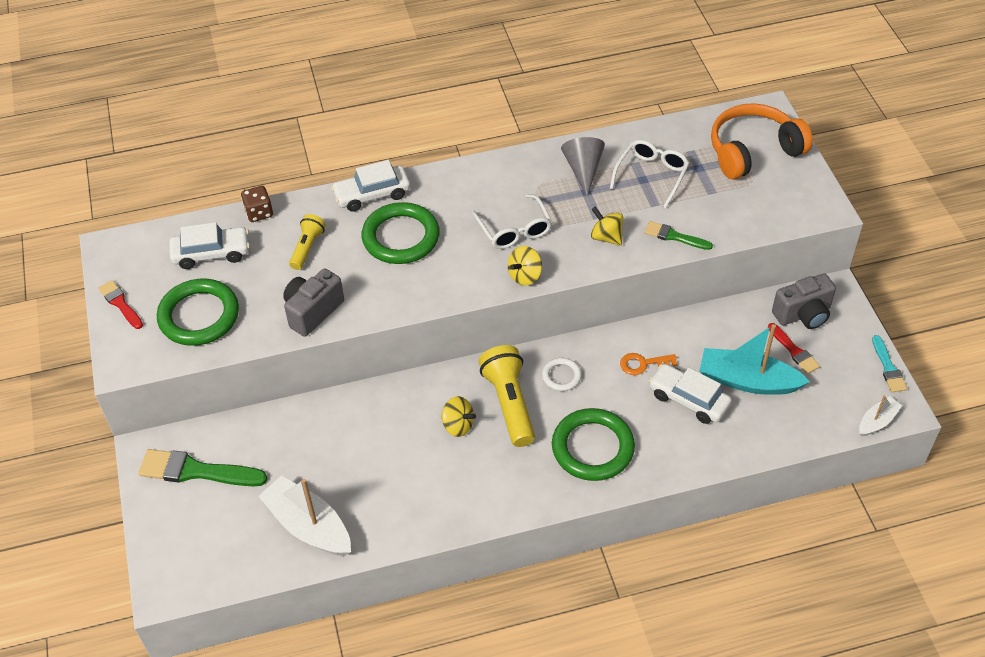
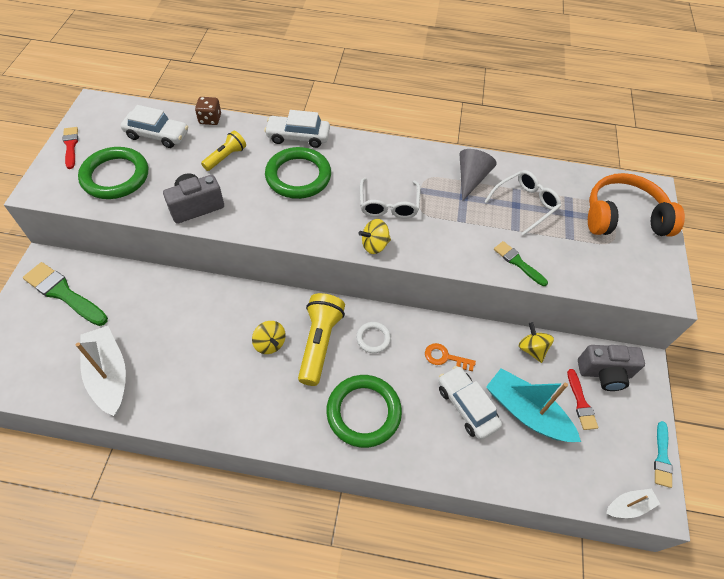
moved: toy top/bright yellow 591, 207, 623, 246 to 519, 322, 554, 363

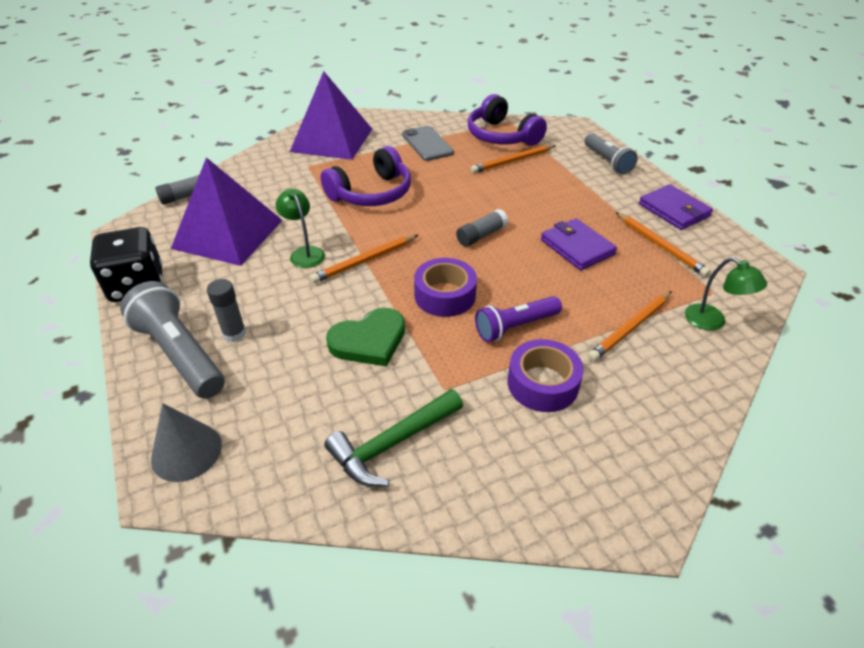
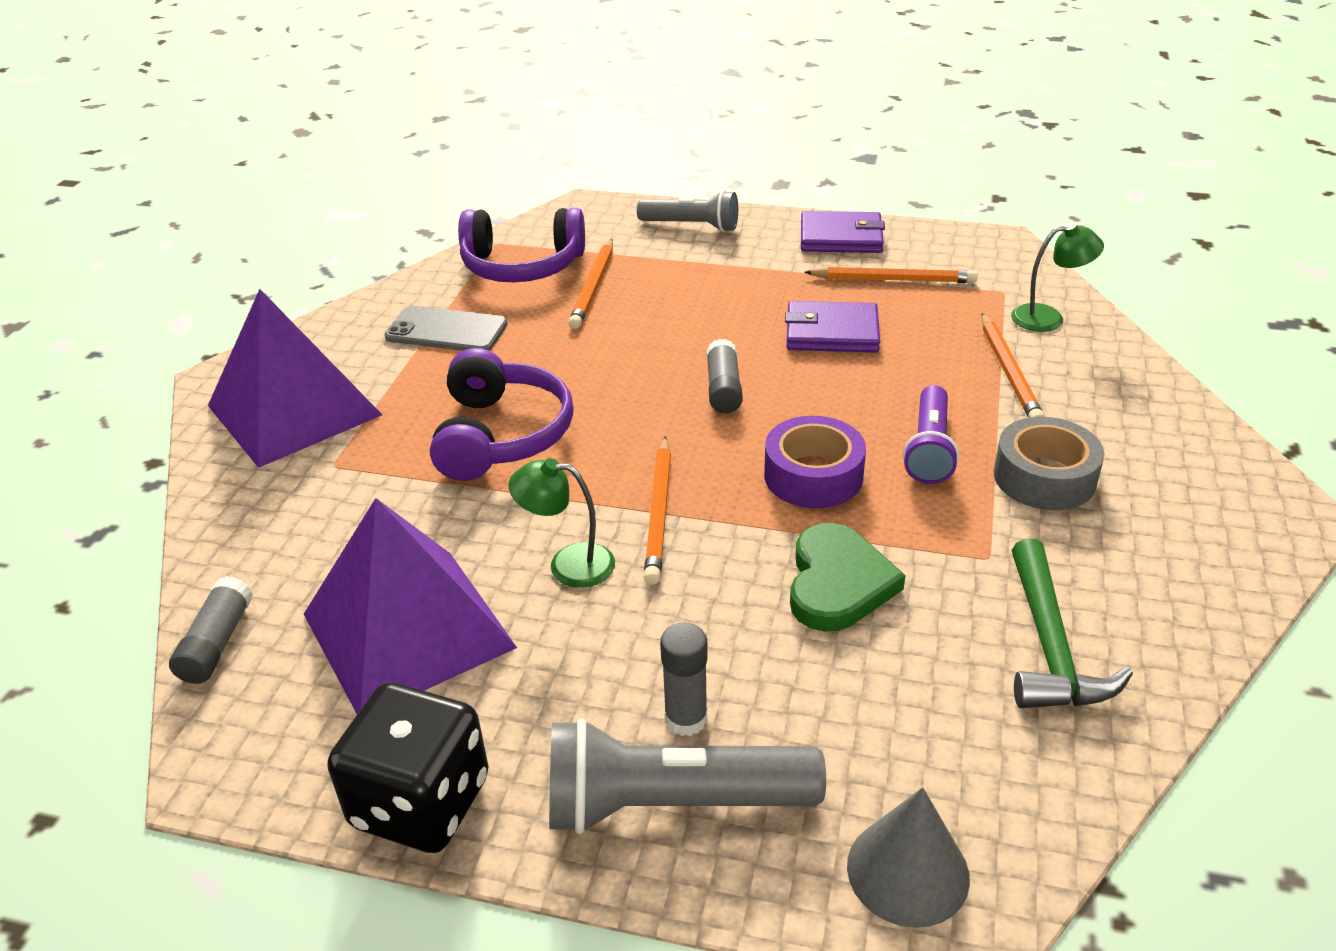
recoloured: roll of tape/purple 508, 339, 584, 412 to roll of tape/ash-grey 994, 417, 1104, 510

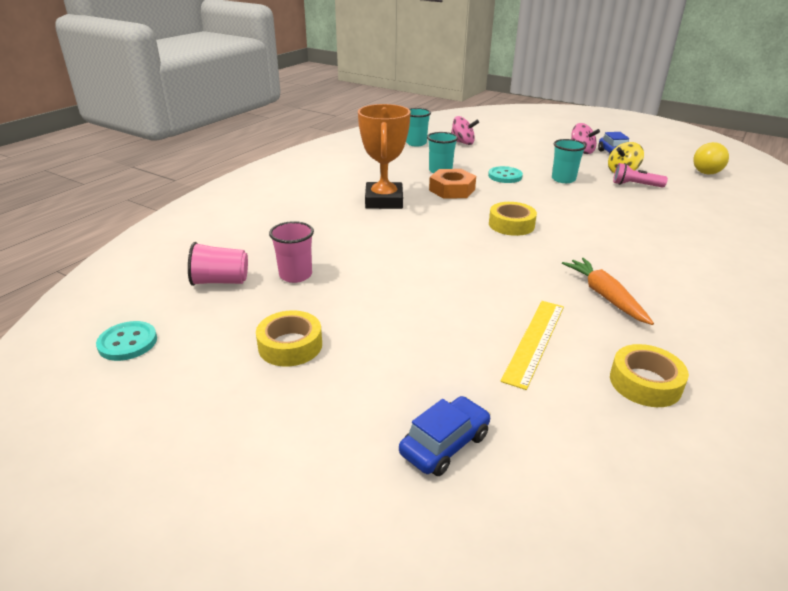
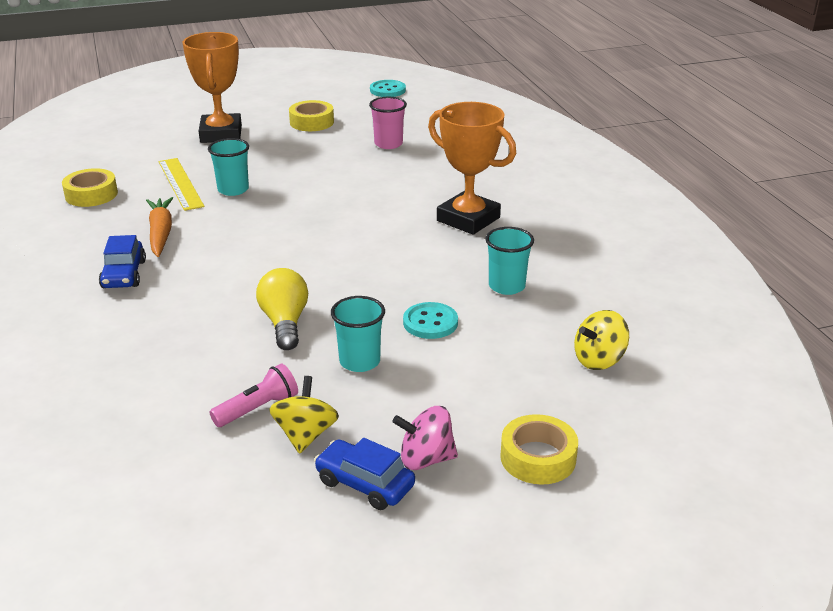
removed: tumbler/pink 188, 242, 248, 286; hex nut/orange-coloured 429, 169, 476, 199
added: trophy/orange-coloured 183, 32, 242, 143
moved: toy car/royal blue 399, 396, 491, 476 to 99, 235, 146, 288; tumbler/turquoise 406, 108, 431, 147 to 208, 138, 249, 196; lightbulb/bright yellow 693, 142, 729, 174 to 256, 268, 308, 350; roll of tape/bright yellow 489, 202, 537, 236 to 500, 414, 578, 485
recoloured: toy top/pink 451, 116, 479, 145 to toy top/bright yellow 574, 310, 629, 370
turned: root vegetable/orange-coloured 562, 258, 654, 325 = 146, 197, 173, 257 120 degrees counterclockwise

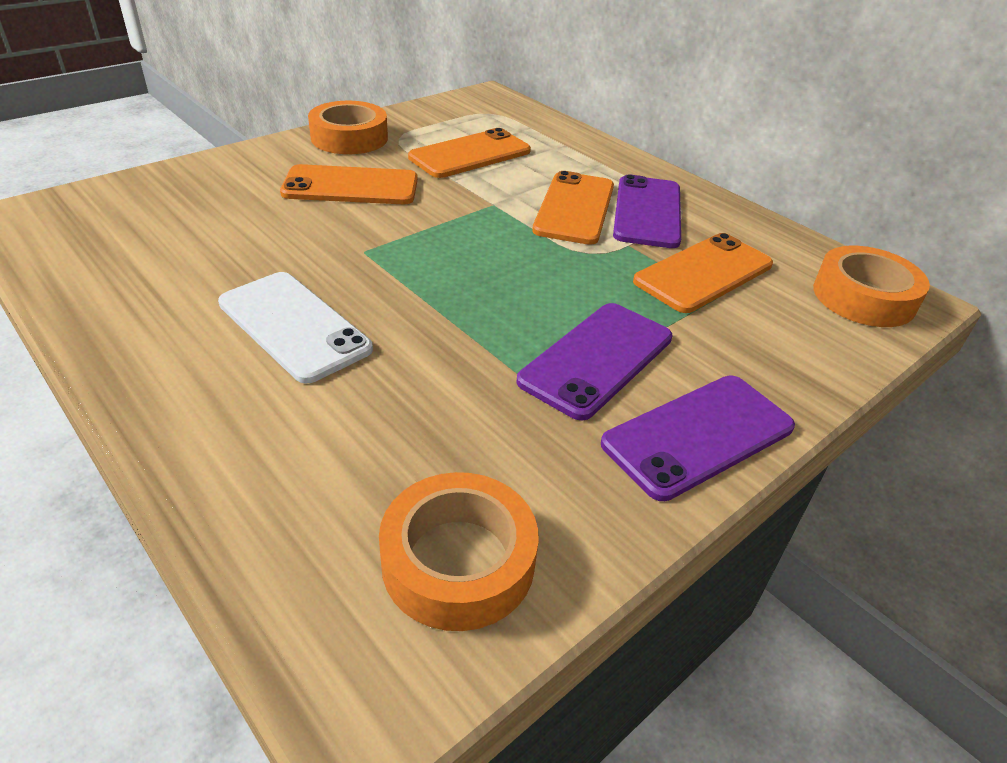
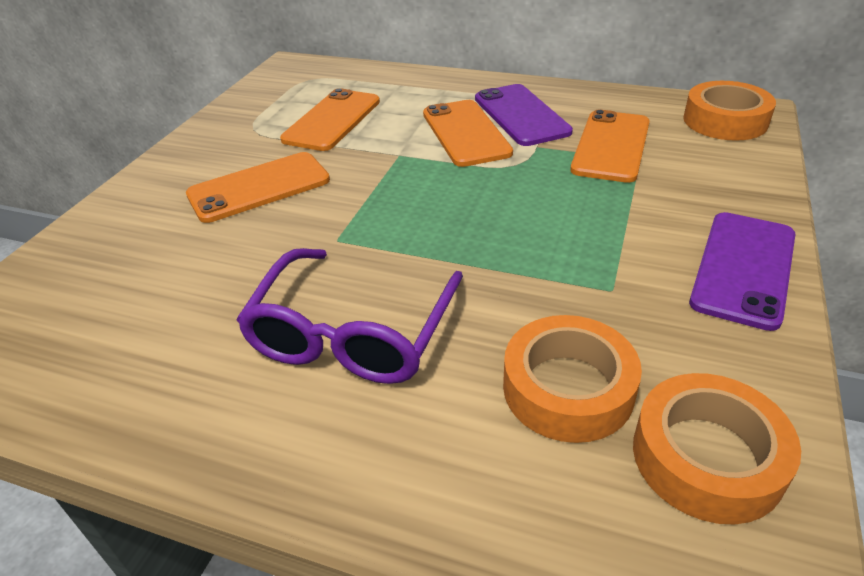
removed: phone/purple 516, 303, 672, 421
moved: roll of tape/orange-coloured 308, 101, 388, 154 to 503, 315, 642, 443
replaced: phone/snow-white 218, 272, 373, 384 to spectacles/purple 236, 248, 463, 384

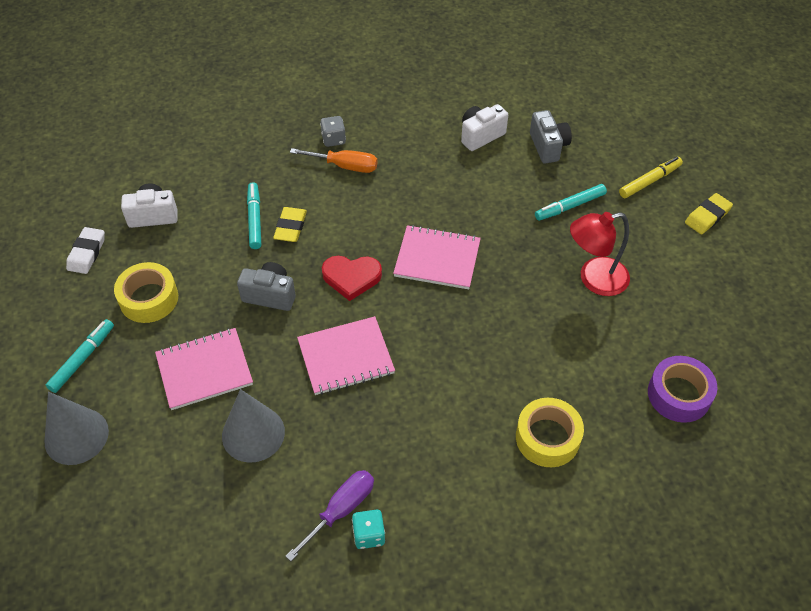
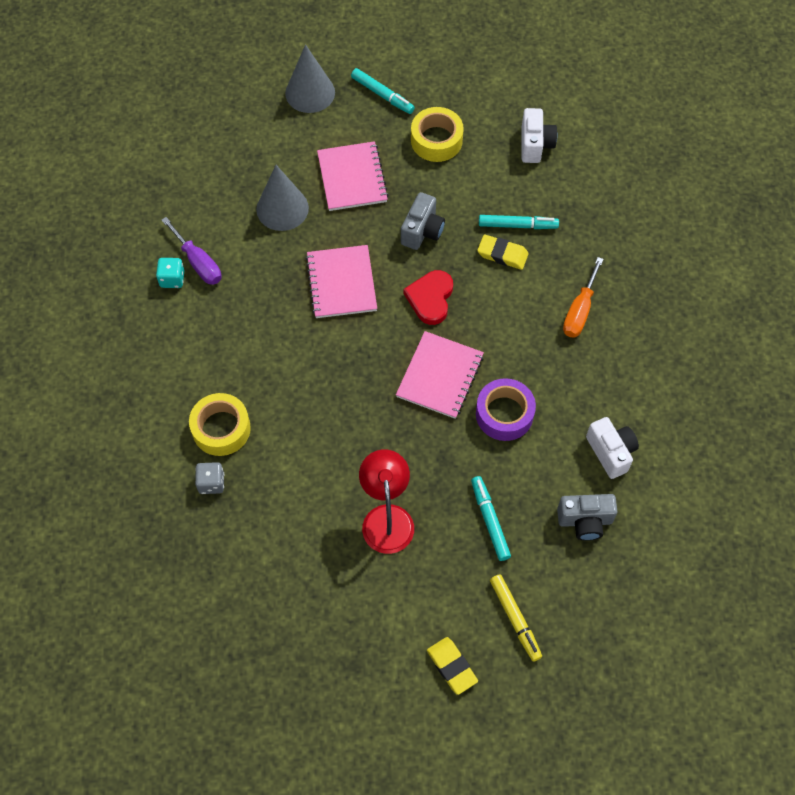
removed: pencil eraser/snow-white 66, 227, 105, 274
moved: game die/ash-grey 320, 116, 346, 147 to 195, 462, 224, 494; roll of tape/purple 648, 356, 717, 423 to 476, 378, 536, 441

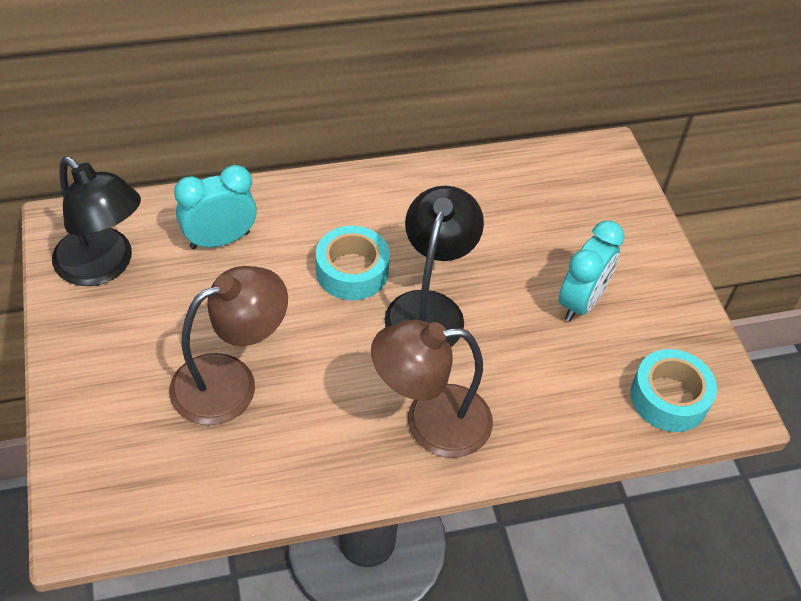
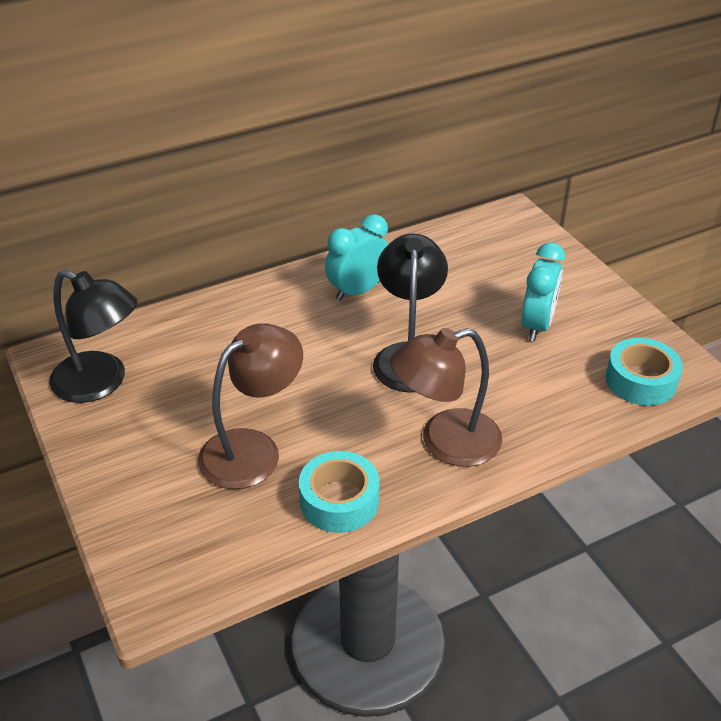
moved: roll of tape/turquoise 316, 226, 390, 300 to 299, 451, 380, 533; clock/turquoise 174, 165, 257, 249 to 325, 214, 388, 301

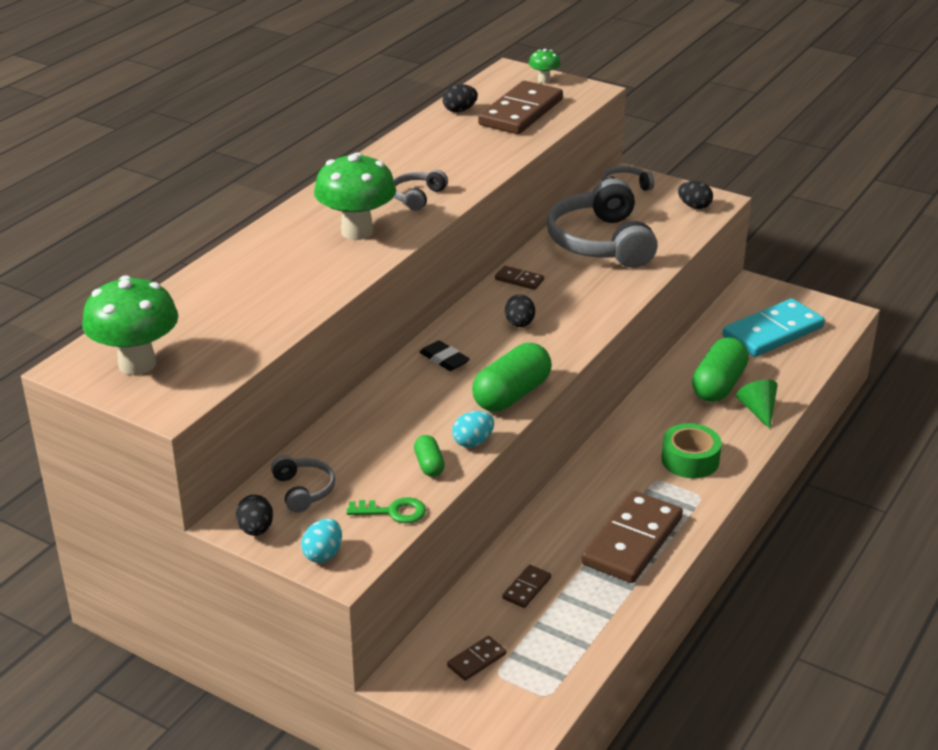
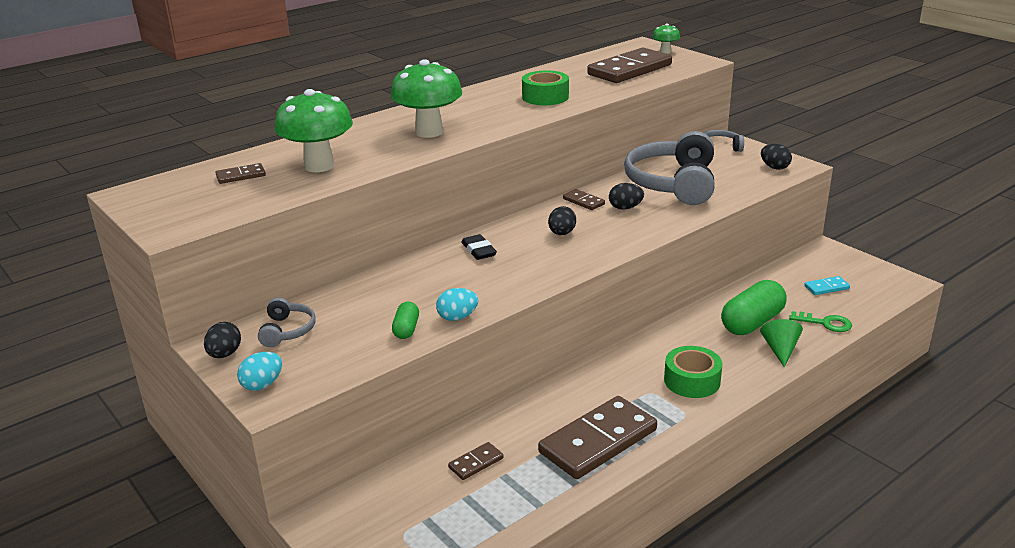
removed: headset/ash-grey 394, 170, 448, 211; pill/emerald 472, 343, 552, 412
added: roll of tape/emerald 522, 71, 569, 105
moved: domino piece/russet 447, 636, 506, 681 to 216, 163, 266, 184; fungus/emerald 82, 275, 178, 375 to 275, 89, 353, 172; egg/ebony 443, 84, 478, 112 to 609, 183, 644, 210; key/emerald 346, 497, 426, 523 to 789, 311, 852, 332
resized: domino piece/turquoise 723, 299, 825, 357 = 804, 276, 850, 295 x0.44

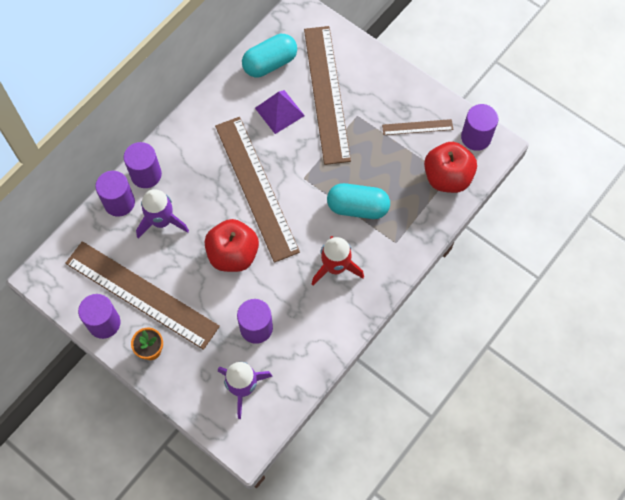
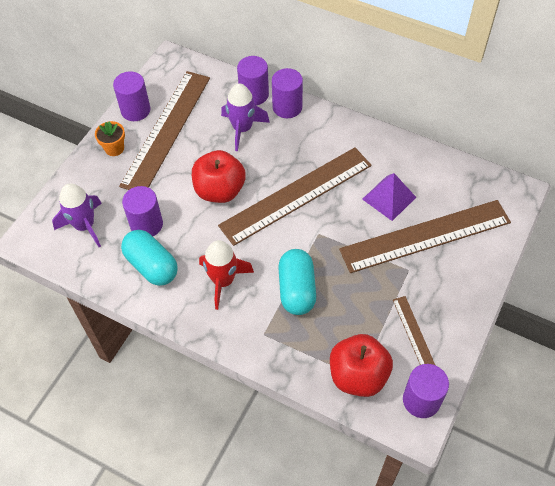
moved: pill/turquoise 242, 34, 297, 77 to 121, 230, 178, 286

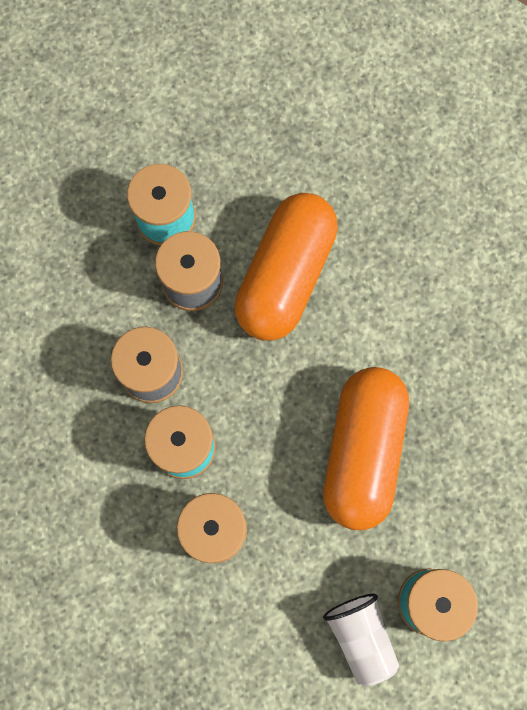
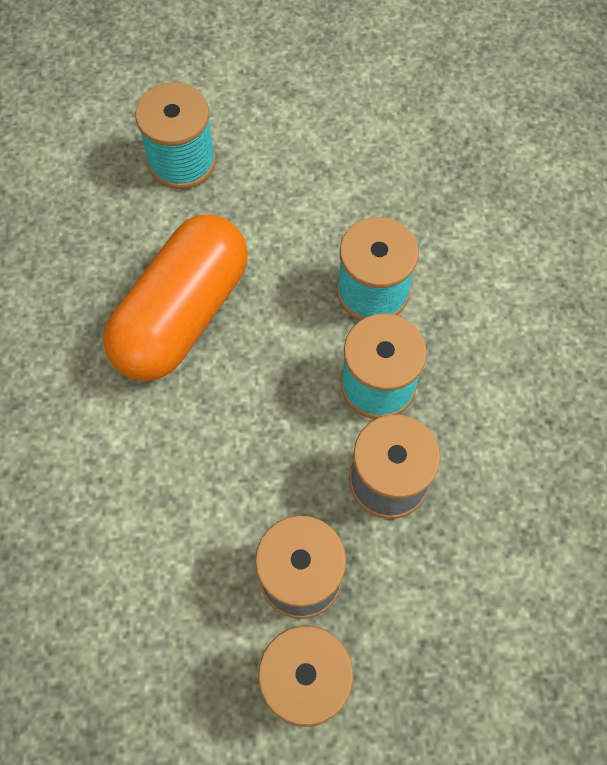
removed: pill/orange-coloured 235, 193, 338, 340; tumbler/snow-white 323, 594, 399, 686

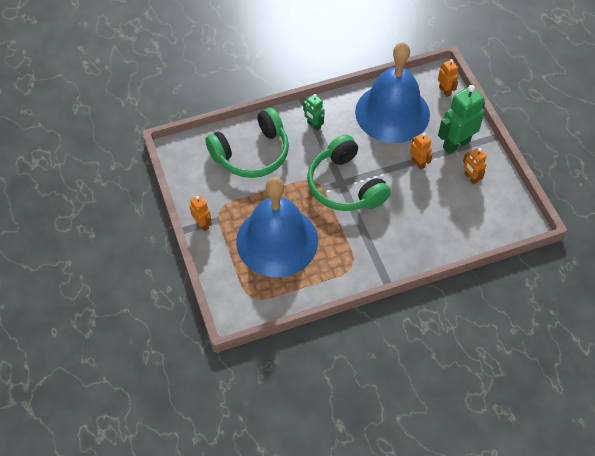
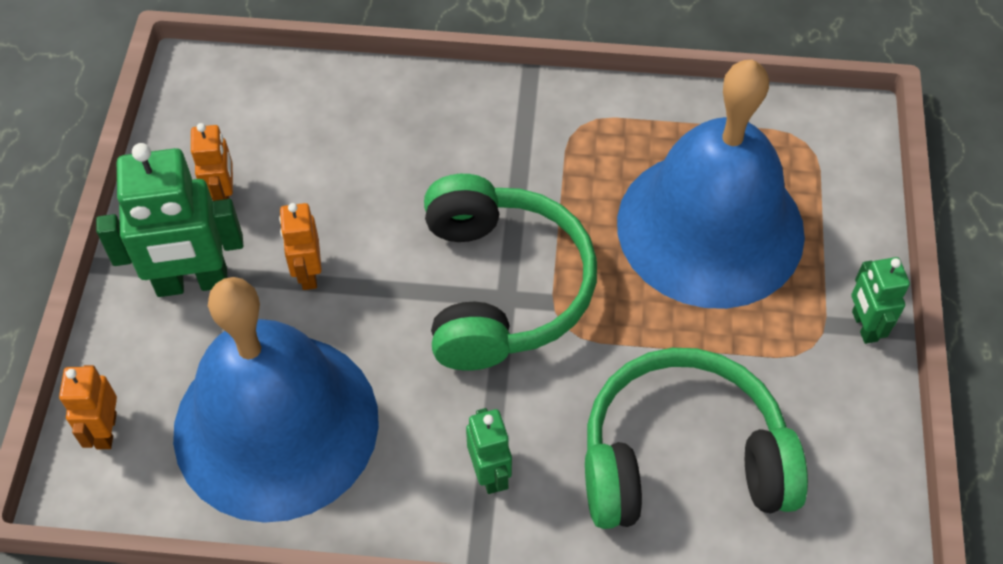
recoloured: robot figure/orange-coloured 190, 195, 212, 231 to robot figure/emerald 851, 257, 910, 344

